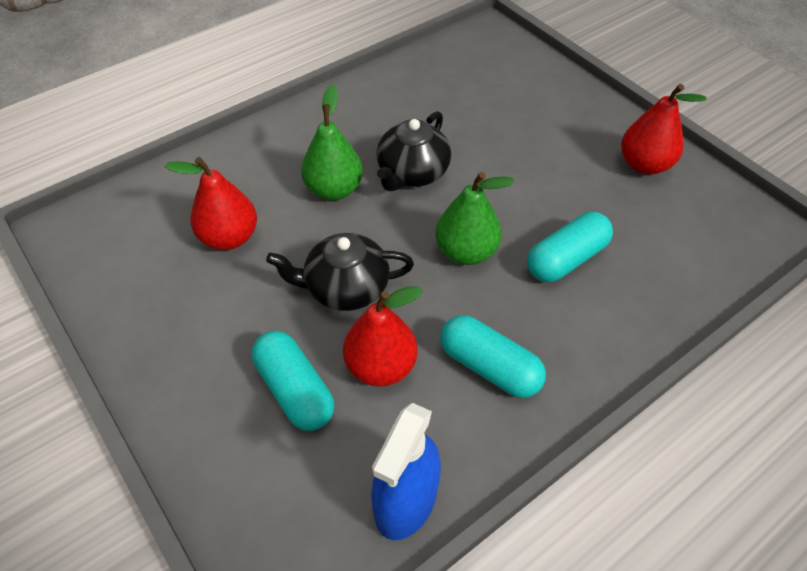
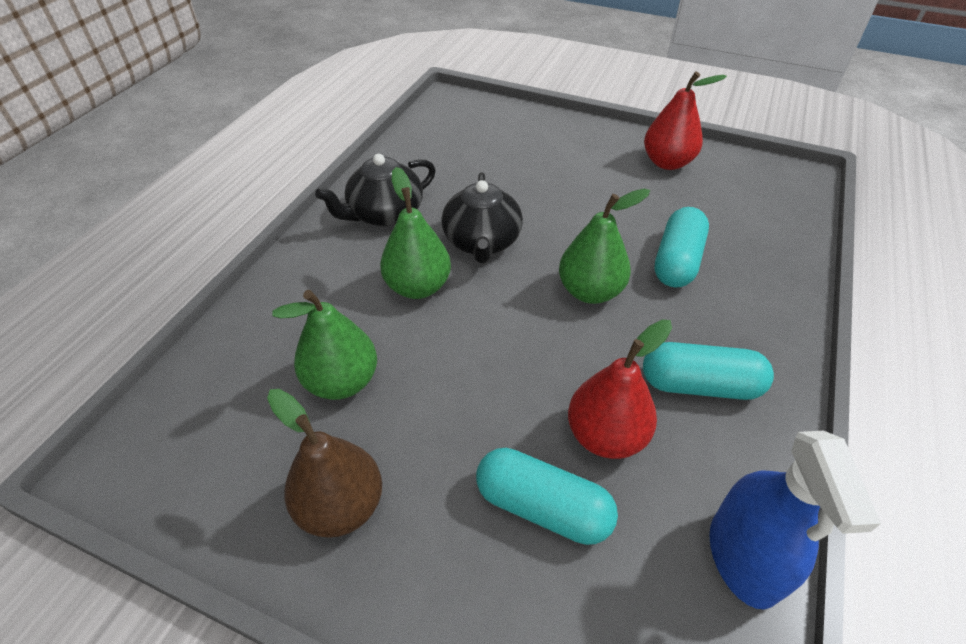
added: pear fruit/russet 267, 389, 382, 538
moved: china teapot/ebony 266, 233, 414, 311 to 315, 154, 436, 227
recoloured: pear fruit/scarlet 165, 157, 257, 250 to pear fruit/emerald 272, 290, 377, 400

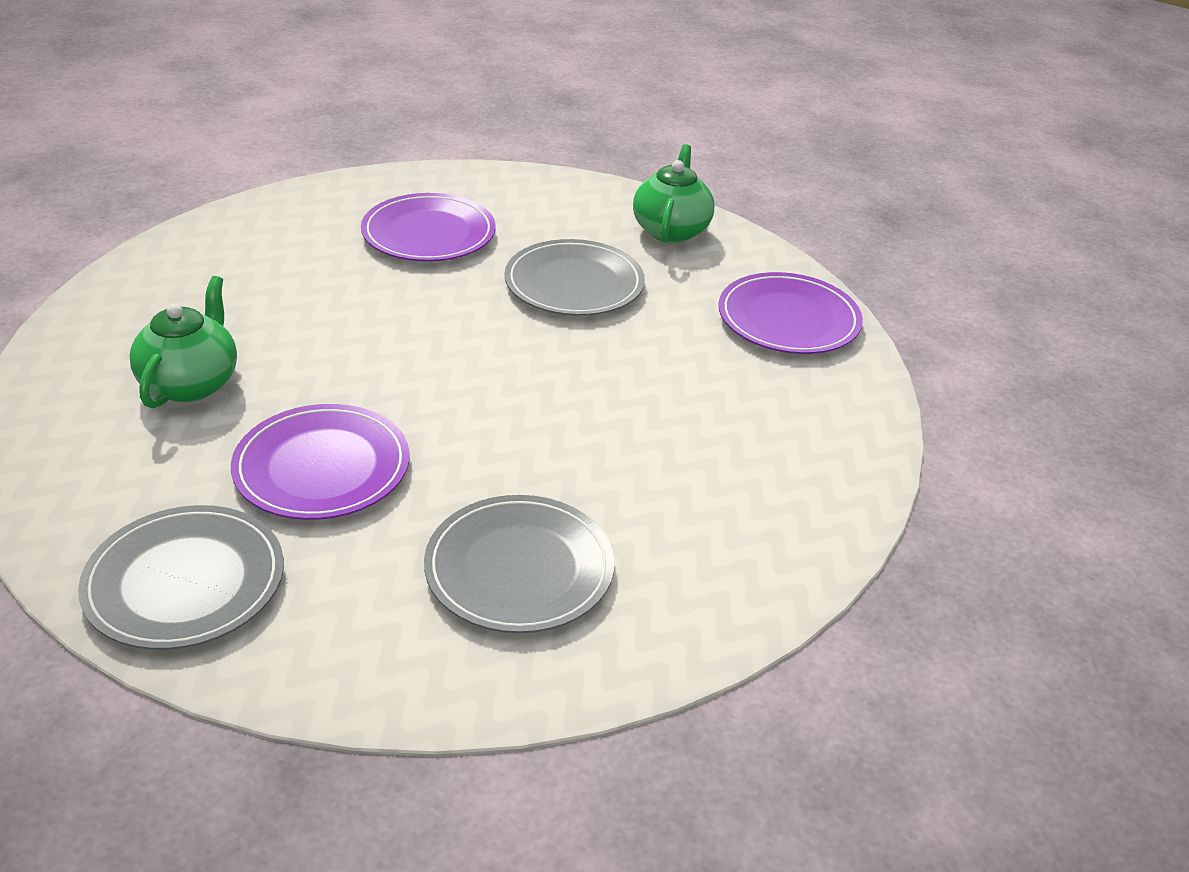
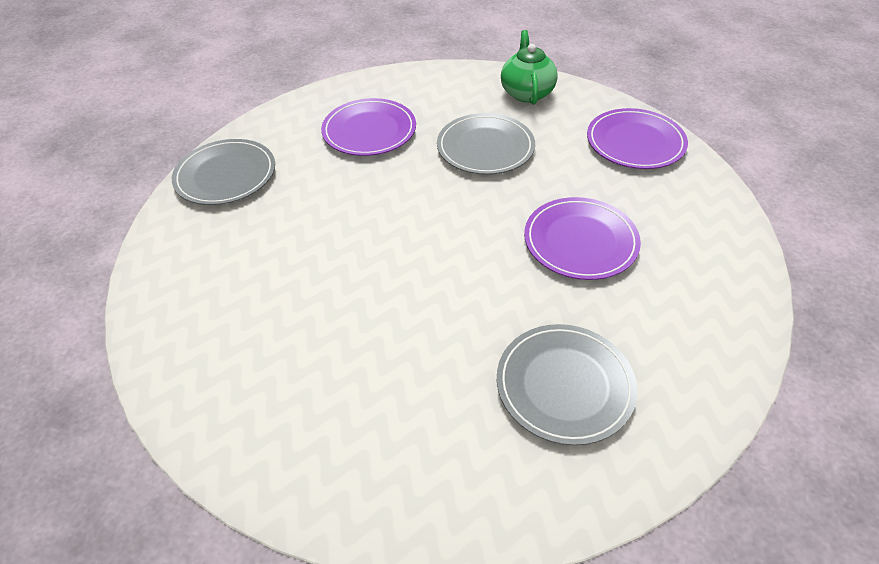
removed: china teapot/emerald 130, 276, 237, 408
moved: dinner plate/ash-grey 78, 505, 284, 650 to 172, 139, 275, 205; dinner plate/purple 231, 404, 410, 520 to 524, 197, 641, 280

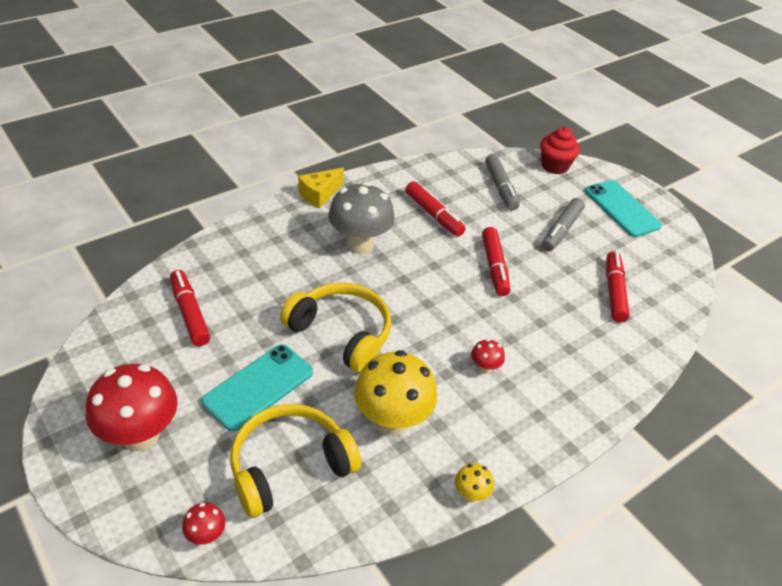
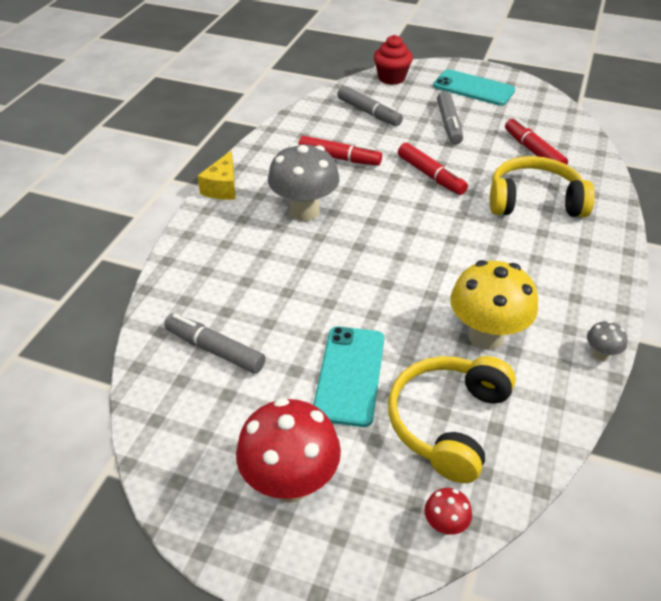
removed: fungus/scarlet 471, 339, 505, 374
moved: headset/bright yellow 280, 283, 391, 373 to 490, 156, 595, 217
recoloured: felt pen/scarlet 170, 270, 210, 346 to felt pen/ash-grey 164, 313, 266, 374; fungus/bright yellow 455, 463, 494, 502 to fungus/ash-grey 587, 321, 627, 361

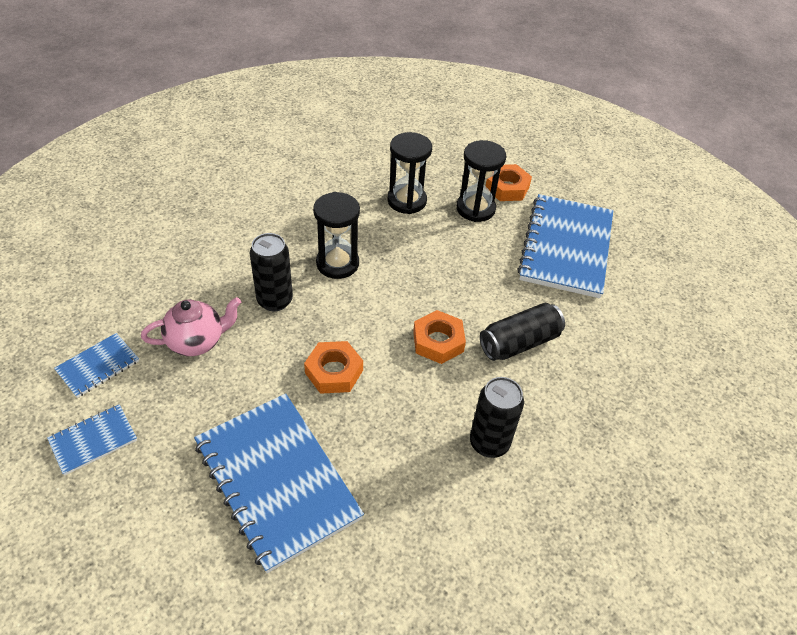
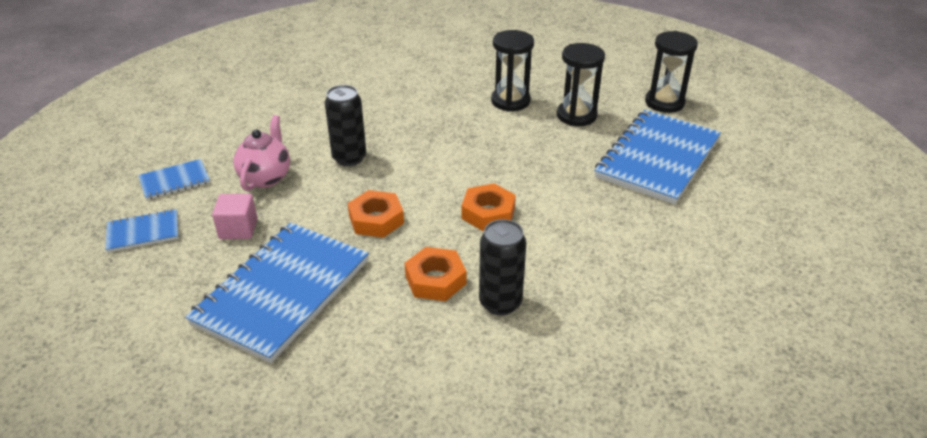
removed: can/ebony 480, 303, 565, 361
added: solid cube/pink 212, 194, 257, 239
moved: hex nut/orange-coloured 486, 164, 532, 201 to 405, 247, 467, 301; sandglass/ebony 313, 192, 360, 279 to 645, 31, 698, 113
turned: exercise book/royal blue 194, 393, 364, 573 = 185, 223, 369, 363 45 degrees clockwise; china teapot/pink 141, 297, 241, 356 = 233, 115, 290, 191 75 degrees counterclockwise

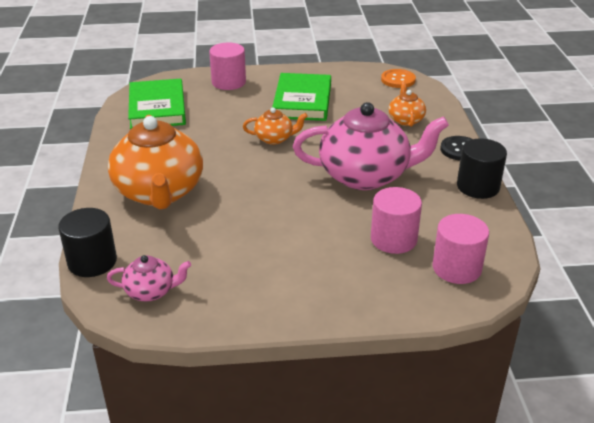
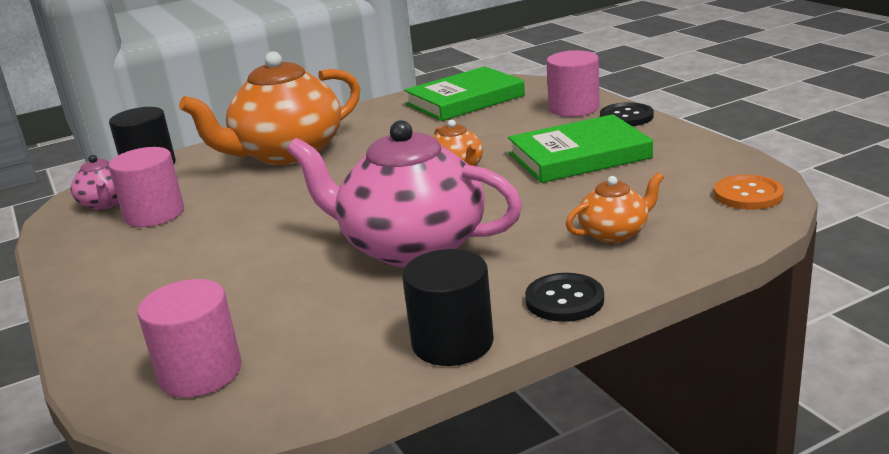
added: button/ebony 600, 102, 654, 126
moved: cylinder/pink 371, 187, 422, 254 to 109, 147, 184, 227
turned: china teapot/pink 293, 102, 449, 190 = 287, 120, 522, 267 135 degrees clockwise

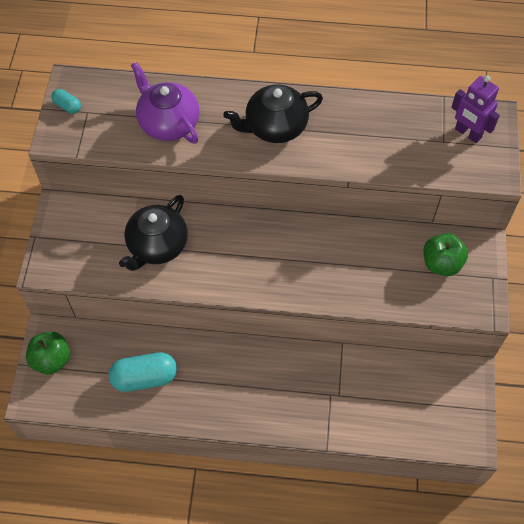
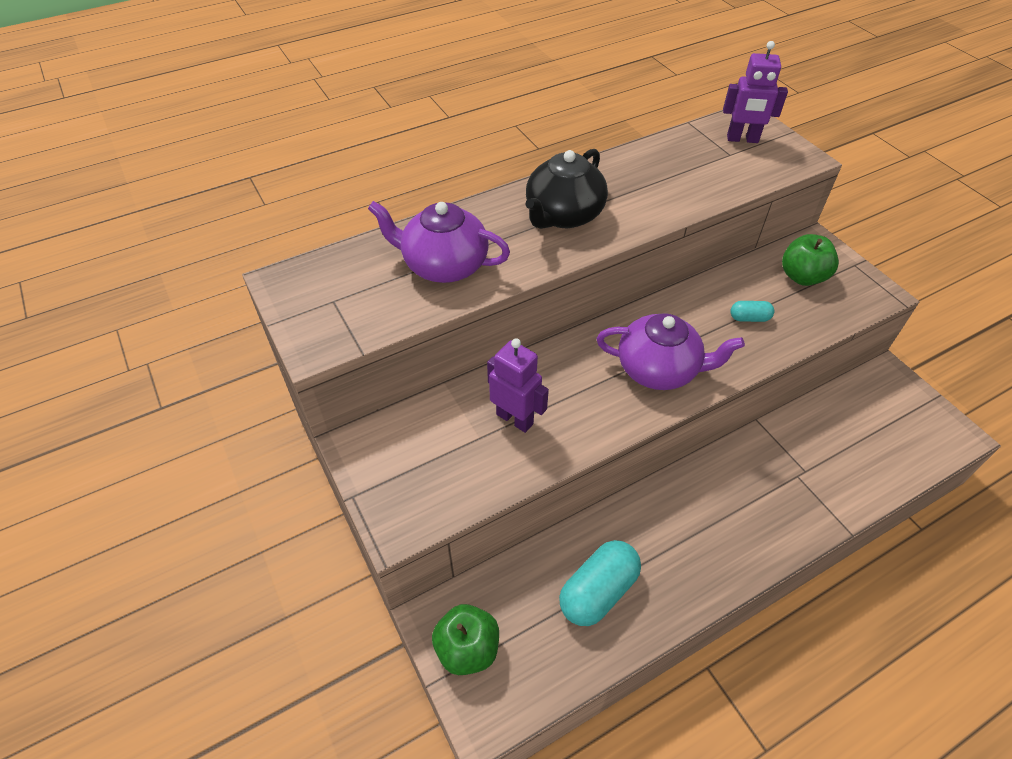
added: china teapot/purple 597, 313, 745, 390
moved: pill/turquoise 51, 89, 81, 114 to 730, 301, 774, 322
replaced: china teapot/ebony 119, 195, 188, 271 to robot figure/purple 487, 338, 549, 433

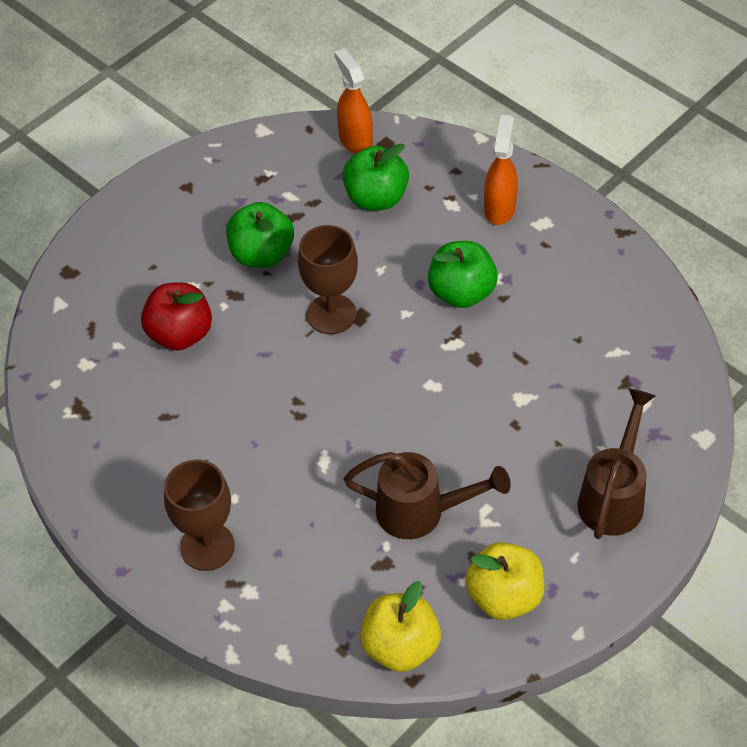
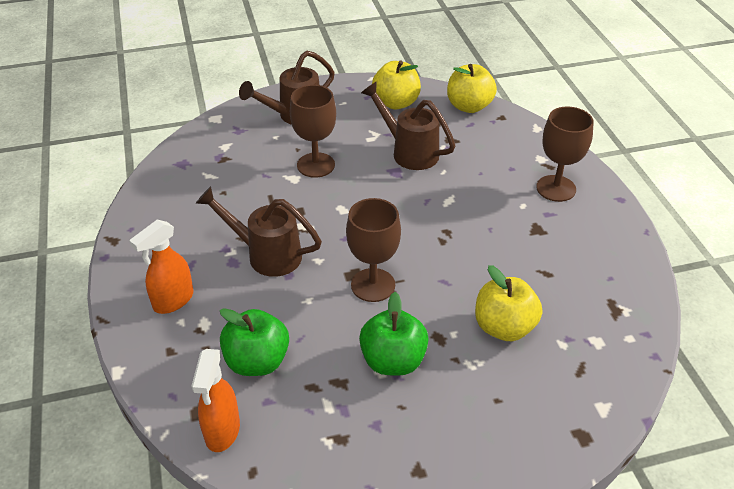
added: chalice/russet 290, 85, 336, 178
replaced: apple fruit/emerald 428, 241, 498, 308 to watering can/russet 196, 186, 322, 277
recoloured: apple fruit/scarlet 141, 282, 212, 351 to apple fruit/bright yellow 475, 265, 542, 341

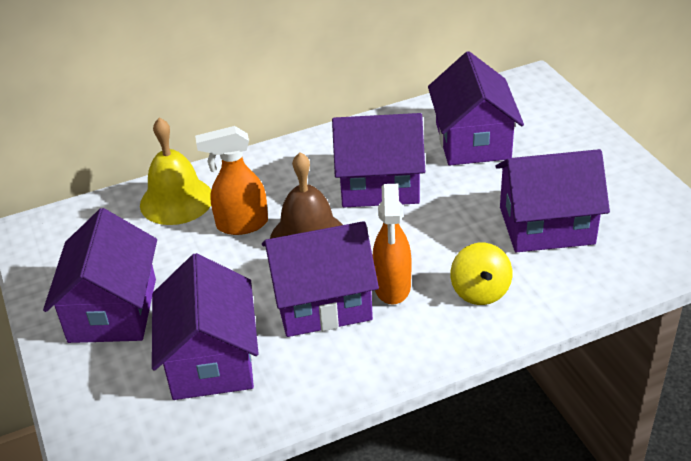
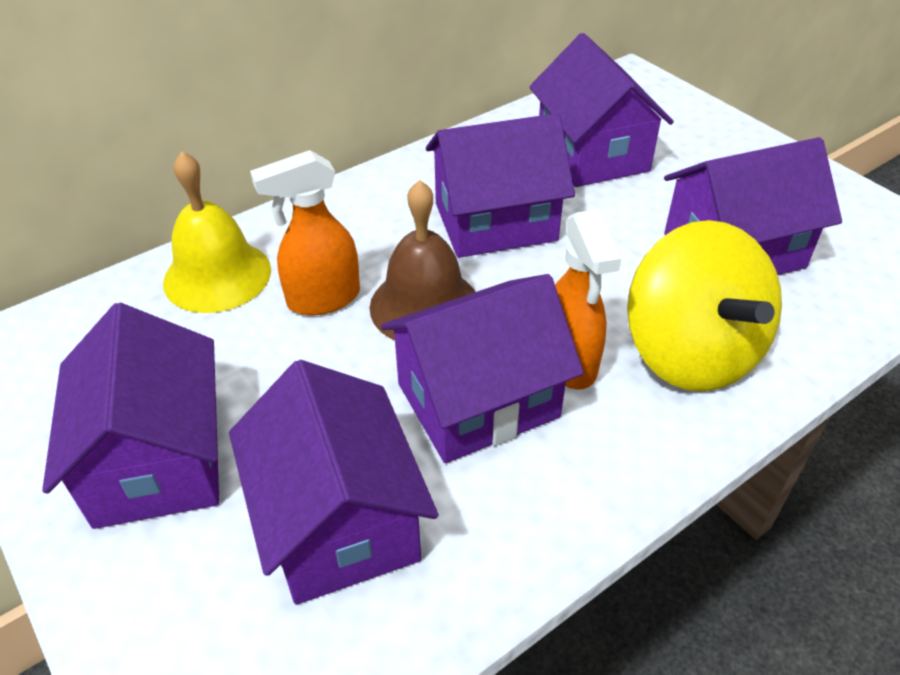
resized: toy top/bright yellow 451, 243, 512, 305 = 627, 220, 782, 391 x1.85

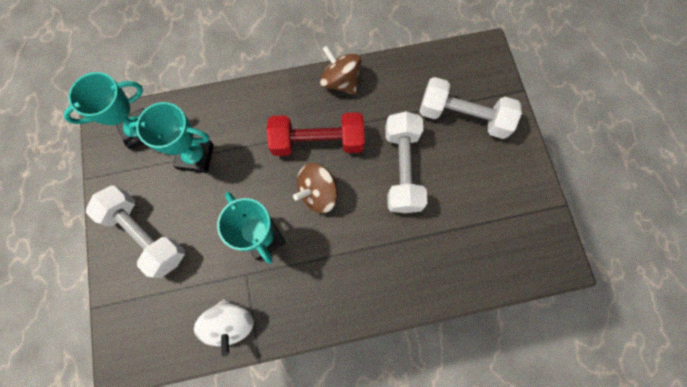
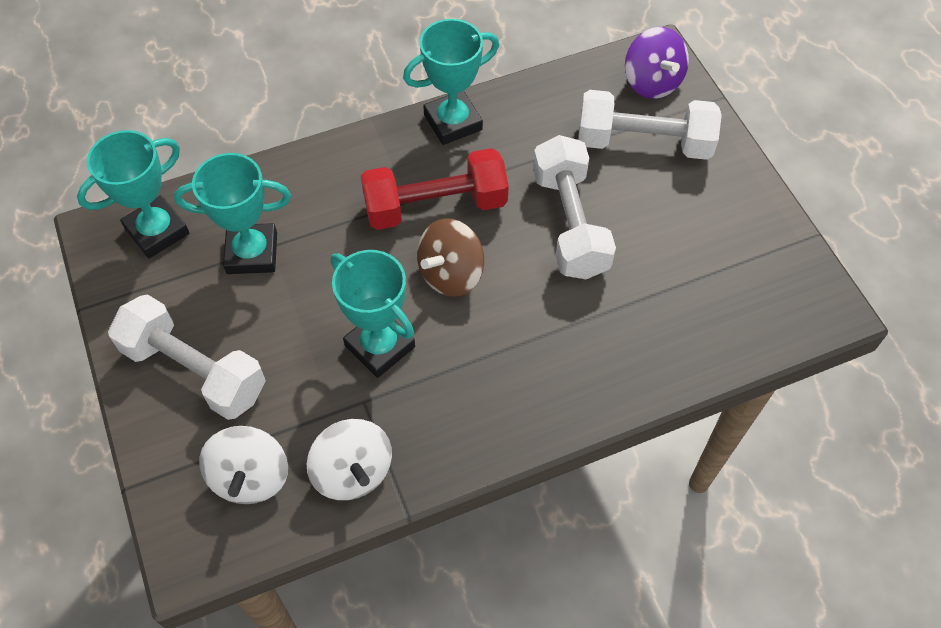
added: toy top/snow-white 199, 426, 288, 504; toy top/purple 625, 27, 689, 99
replaced: toy top/russet 320, 46, 361, 95 to trophy/turquoise 403, 19, 499, 145

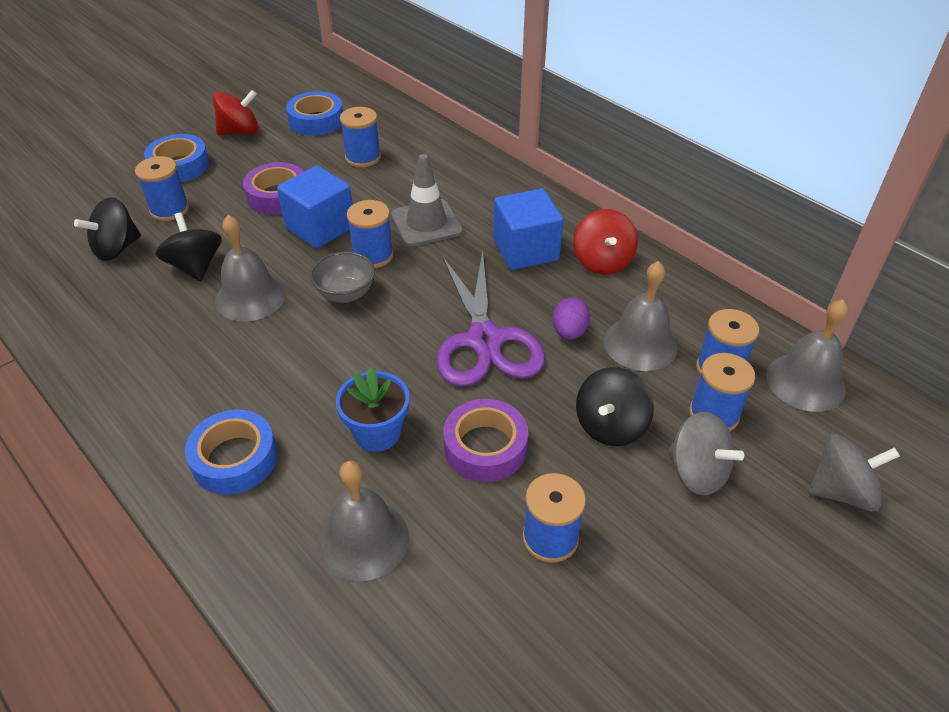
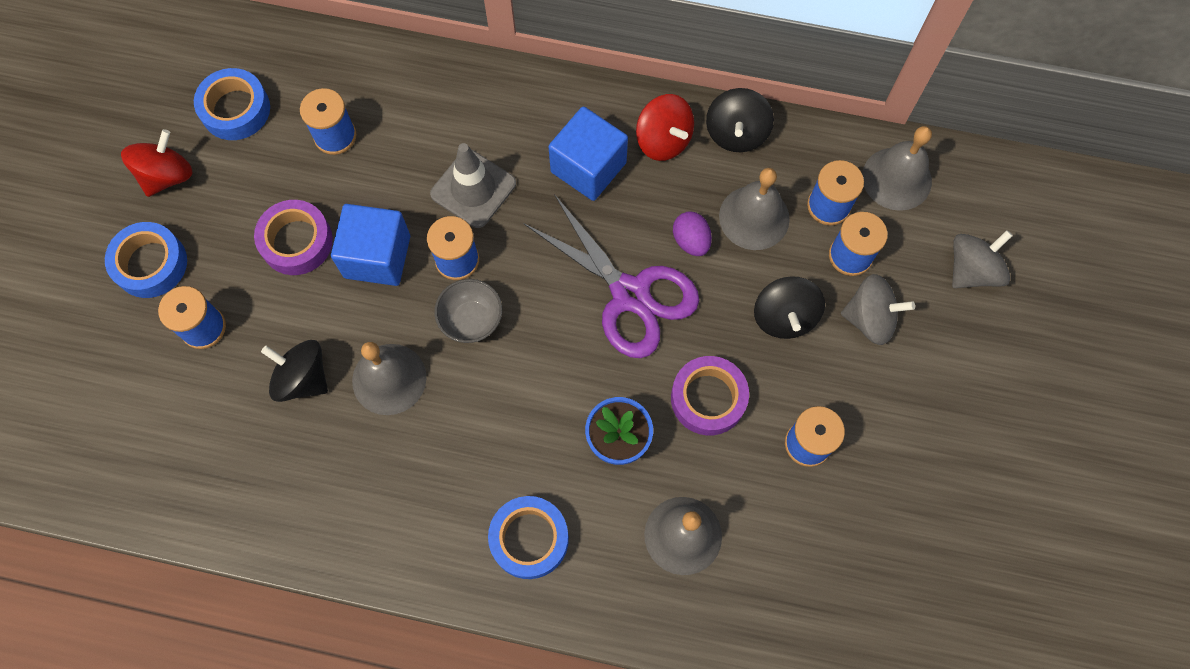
moved: toy top/ebony 74, 197, 141, 261 to 706, 88, 774, 152

